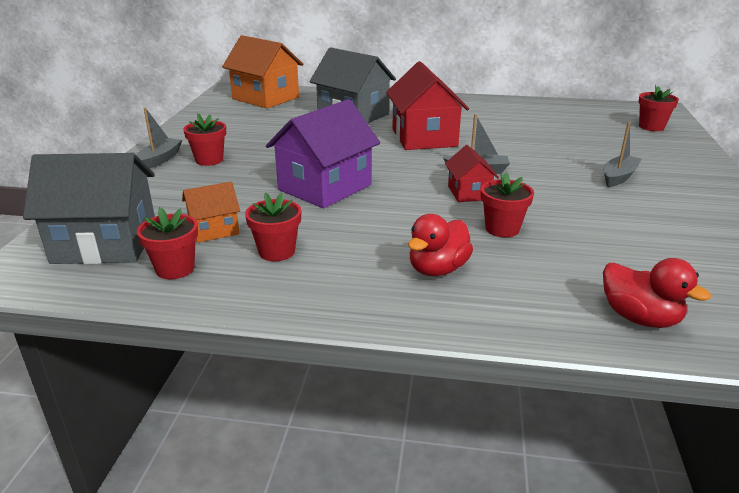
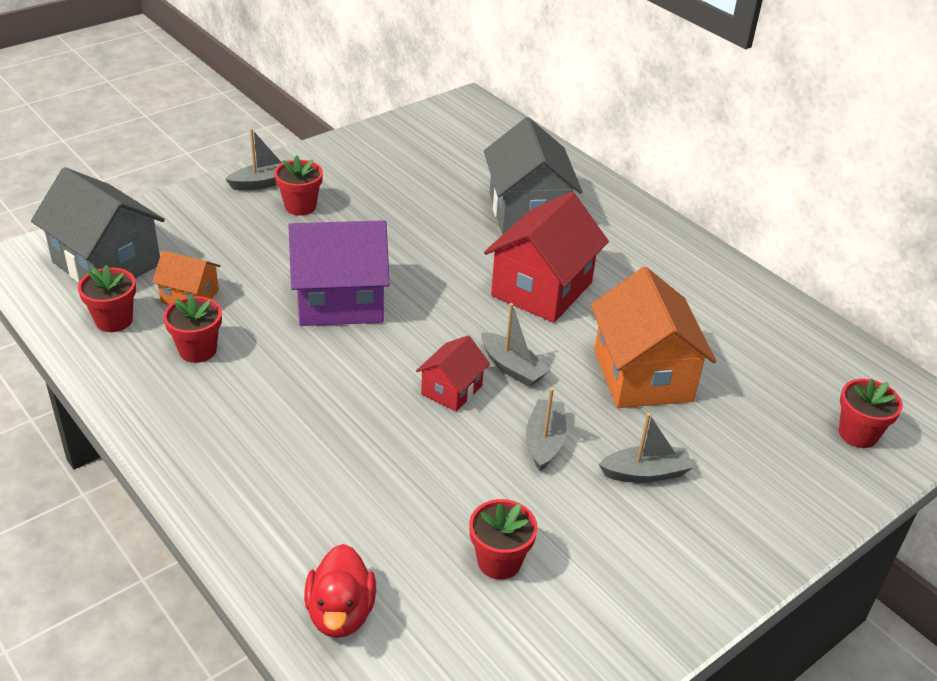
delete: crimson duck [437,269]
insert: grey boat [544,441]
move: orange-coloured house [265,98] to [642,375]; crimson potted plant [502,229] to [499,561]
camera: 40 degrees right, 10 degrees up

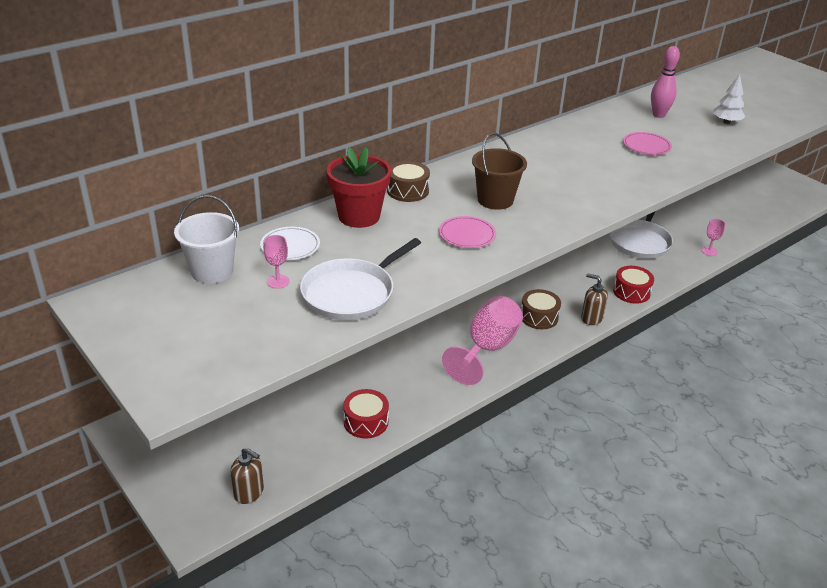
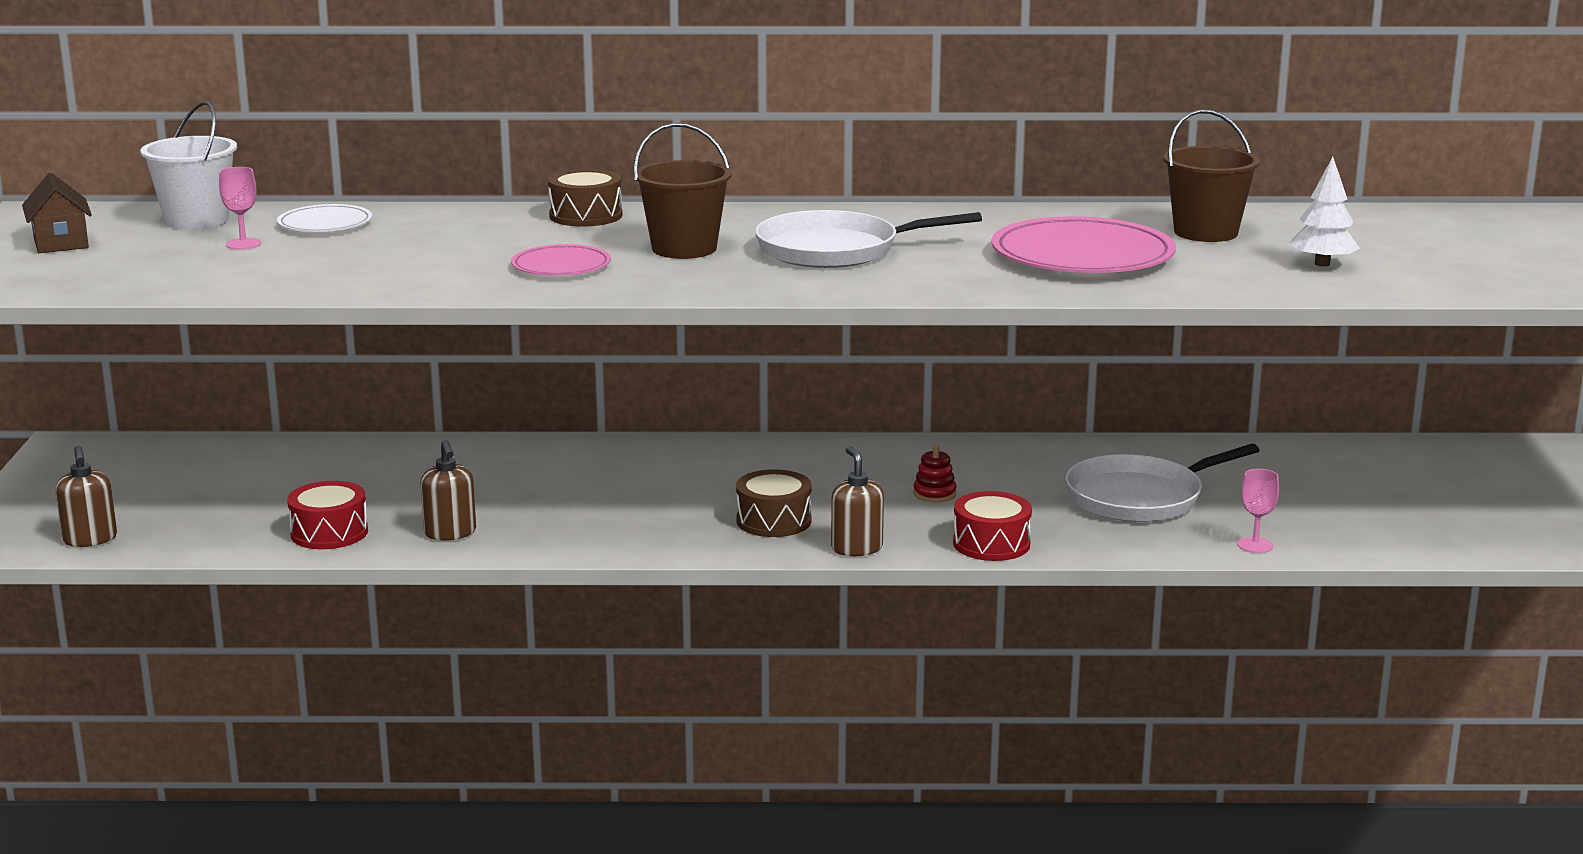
delete: crimson potted plant [359,216]; pink chalice [487,348]
insert: russet house [61,243]; russet soap pump [450,533]; crimson ring stacker [934,494]
move: snow-white skillet [351,293] to [835,250]
replace: pink bowling pin [658,115] to russet pail [1205,232]
resize: pink flat dish [646,146] = [1082,255] x1.86
camera: 40 degrees right, 15 degrees down

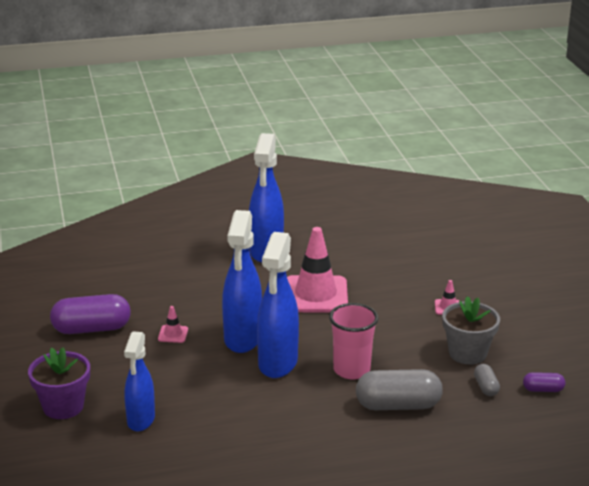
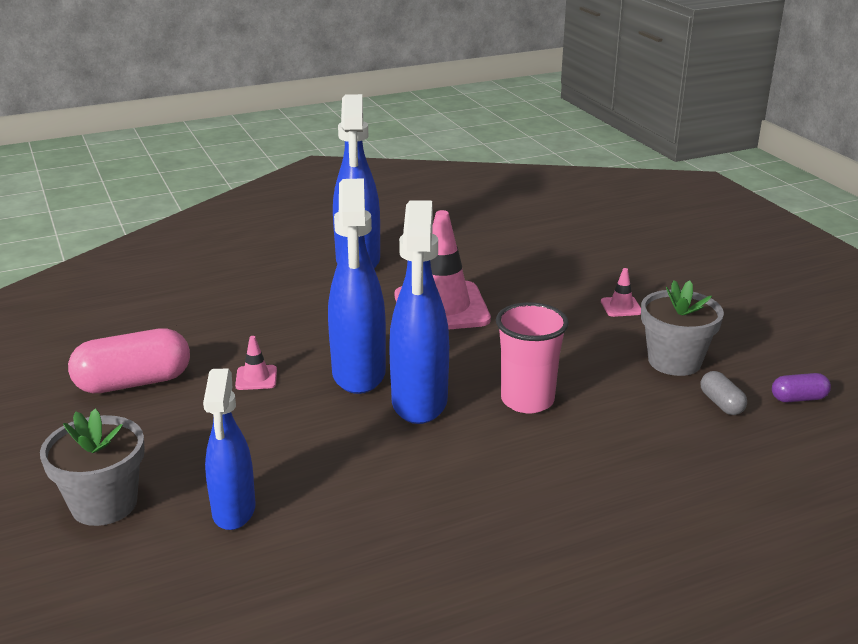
delete: grey pill [398,405]
recolor: purple pill [91,329] to pink pill [133,382]; purple potted plant [63,406] to grey potted plant [104,504]
camera: 10 degrees left, 0 degrees up

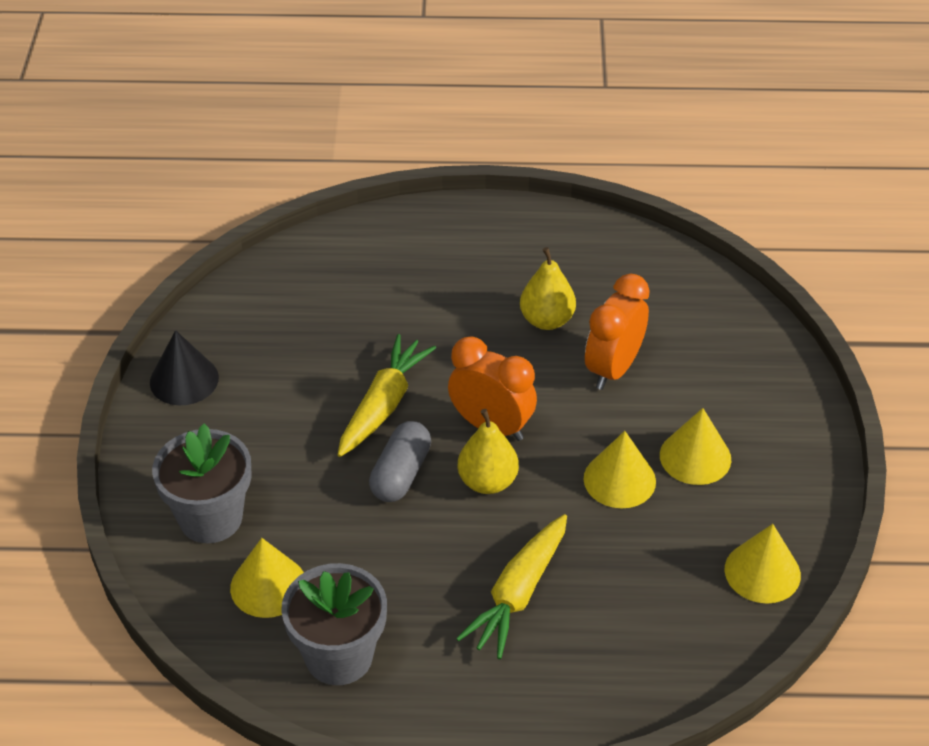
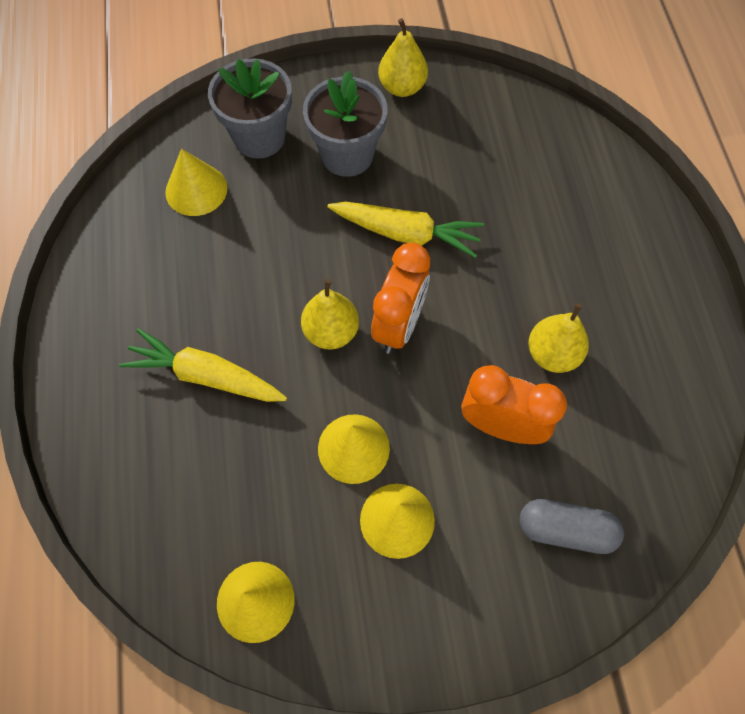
move: grey pill [400,474] to [566,530]; grey potted plant [339,656] to [347,155]
replace: ebony solid cone [184,379] to yellow toy pear [402,87]
camera: 80 degrees right, 20 degrees up

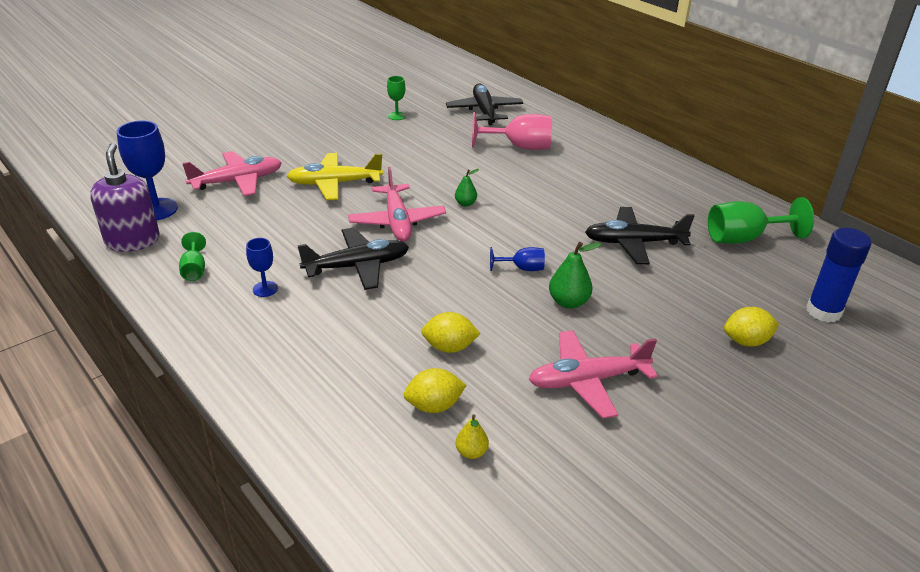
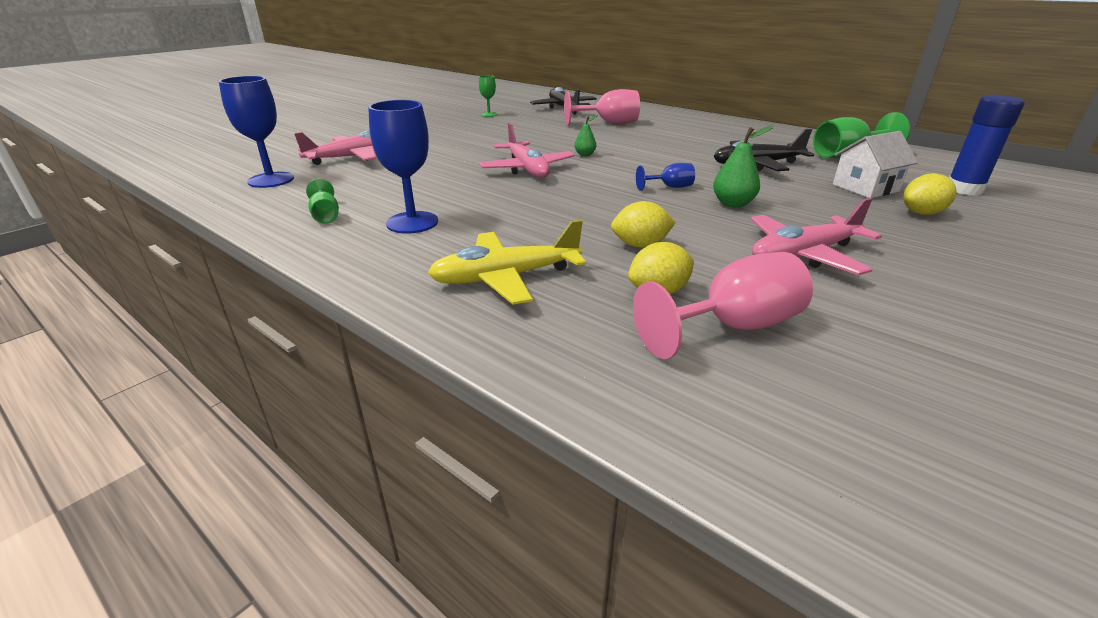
delete: purple soap pump [133,241]; ebony plane [357,266]
insert: snow-white house [865,188]
move: yellow plane [334,184] to [505,277]
replace: yellow toy pear [471,452] to pink chalice [733,327]
resize: blue chalice [265,289] = [412,222] x1.84
camera: 10 degrees left, 5 degrees down

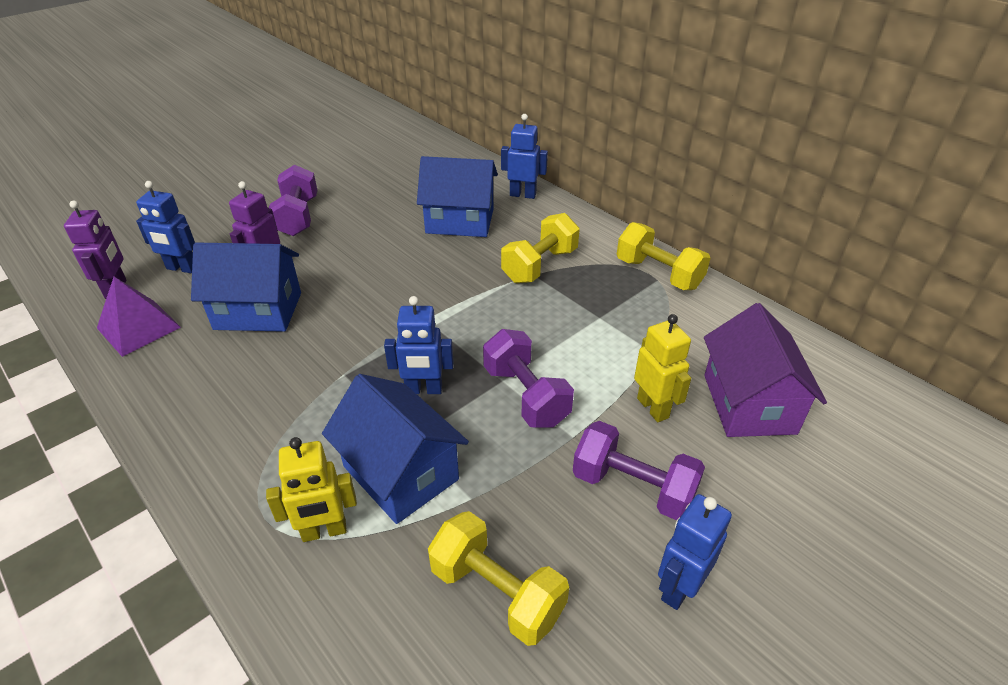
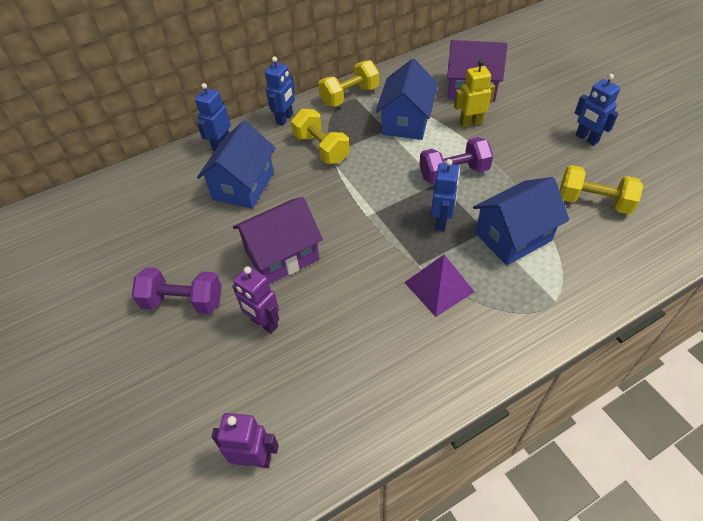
delete: purple dumbbell [633,487]; yellow robot [324,531]
insert: purple house [282,256]
move: blue robot [182,268] to [285,119]; blue house [258,311] to [406,121]; purple pyramid [138,327] to [439,287]
rotate: yellow dumbbell [497,592] = [593,202] 60 degrees clockwise
camera: 75 degrees left, 10 degrees up

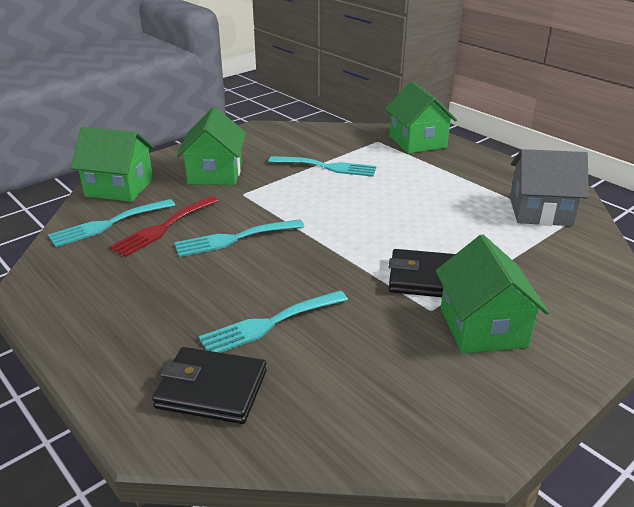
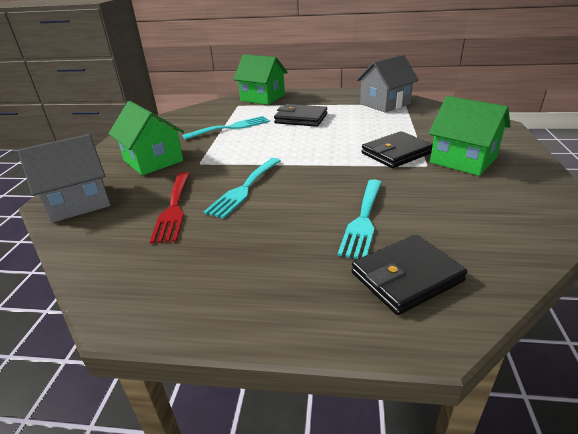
delete: teal table fork [108,224]
insert: ebony billfold [301,118]
recolor: leaf-green house [119,187] to grey house [79,202]
camera: 40 degrees left, 0 degrees up

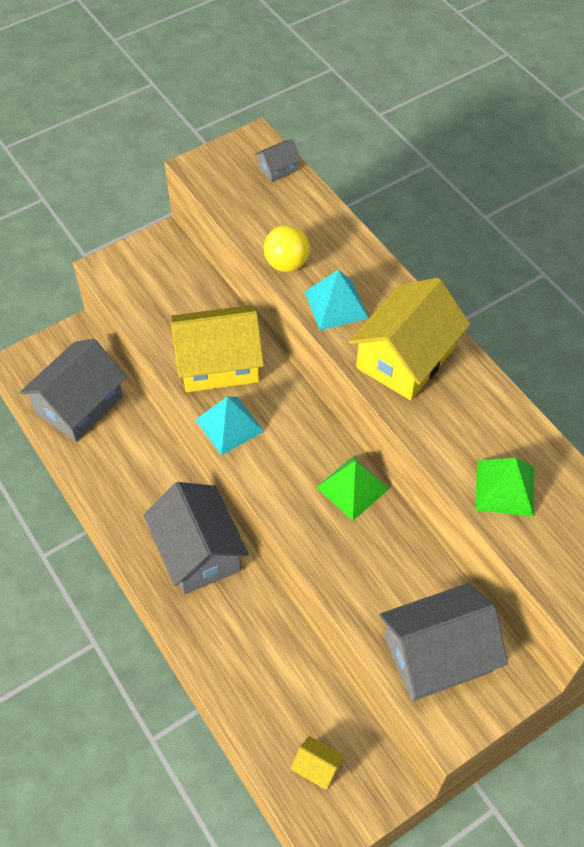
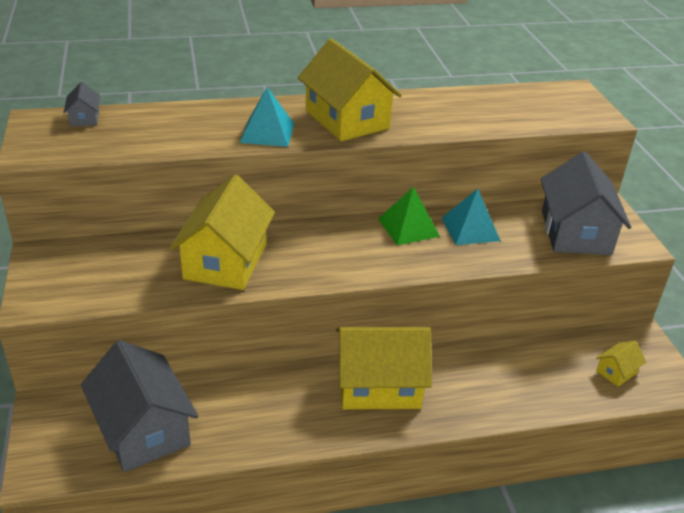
delete: yellow play ball [286,263]; leaf-green pyramid [504,488]
move: teal pyramid [229,425] to [470,229]
recolor: grey house [198,551] to yellow house [379,385]
camera: 70 degrees left, 20 degrees down

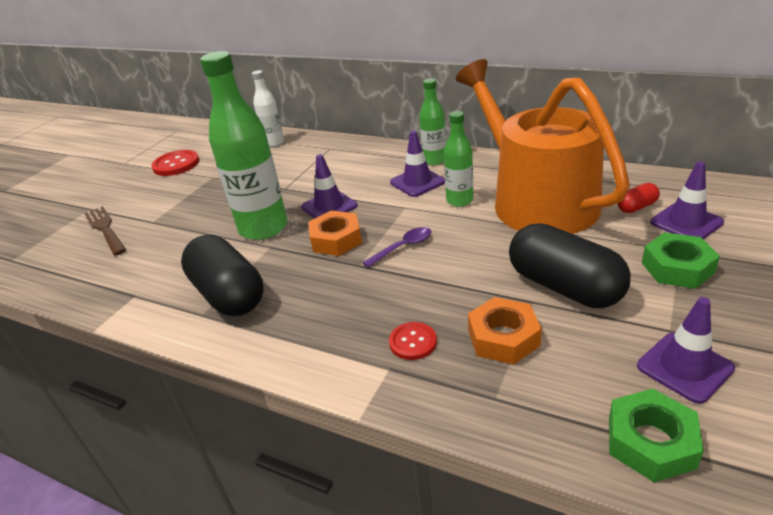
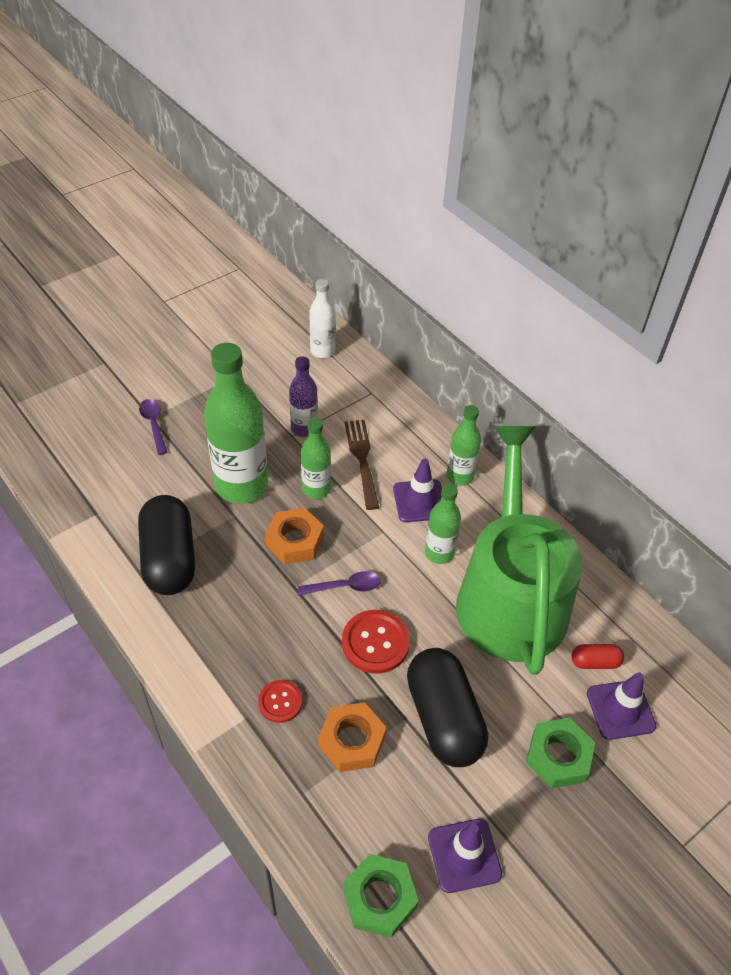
insert: purple bottle [304,428]; purple spoon [154,424]
move: crimson shirt button [176,164] to [375,642]; russet table fork [105,229] to [362,460]
replace: purple road cone [329,206] to leaf-green bottle [316,489]
recolor: orange-coloured watering can [536,200] to leaf-green watering can [510,596]
camera: 20 degrees right, 15 degrees up

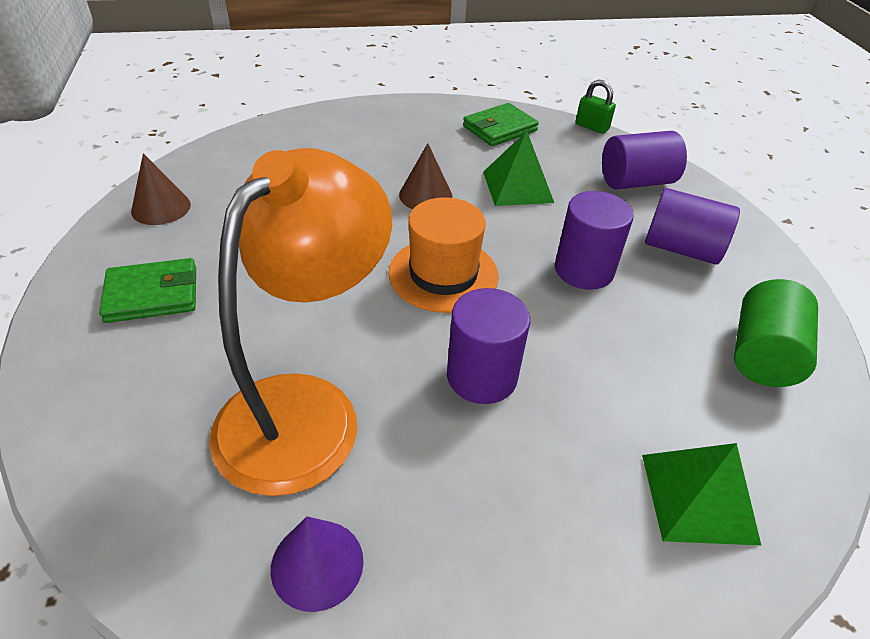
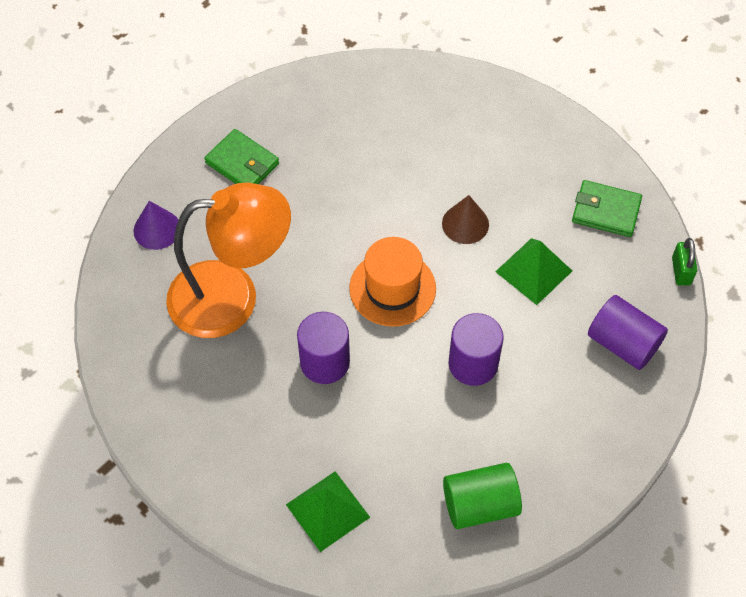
delete: russet solid cone [161,207]; purple cylinder shape [681,248]
move: purple solid cone [317,564] to [157,229]
camera: 55 degrees right, 15 degrees up

